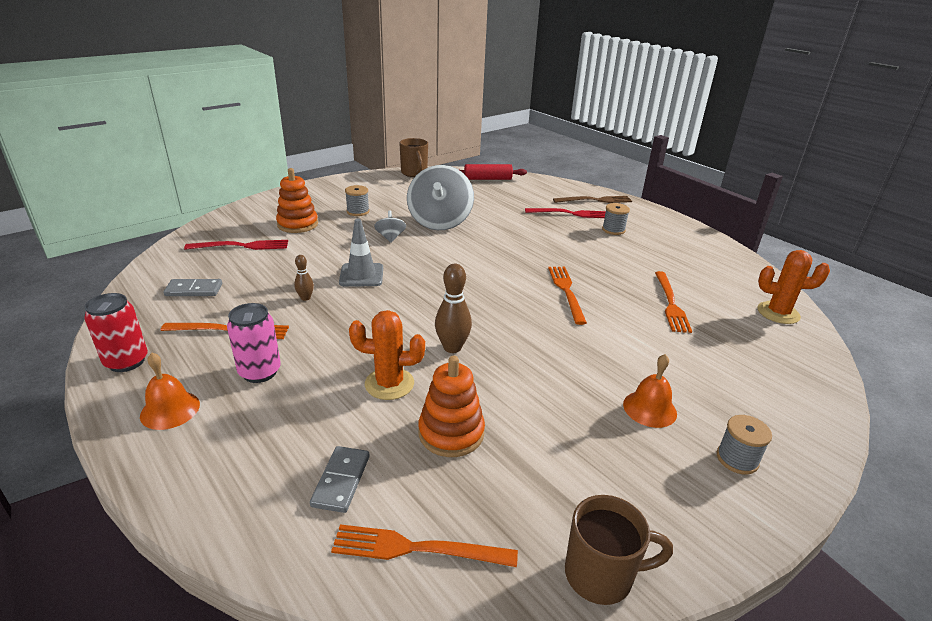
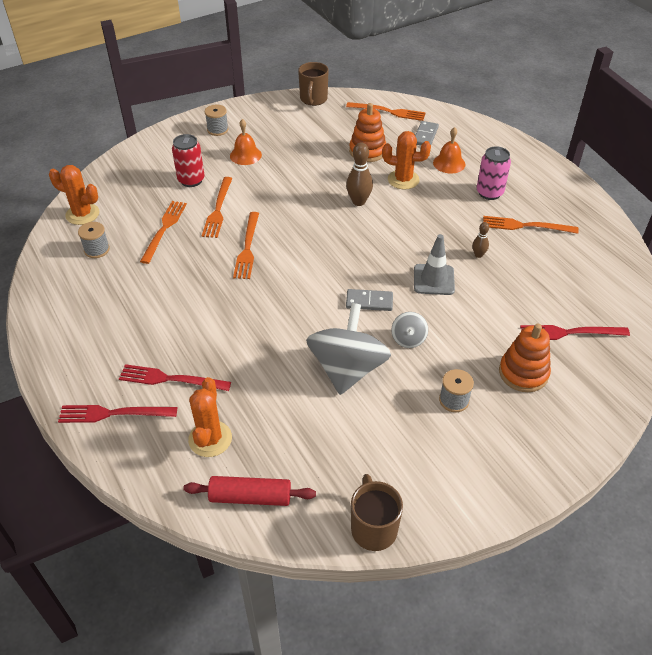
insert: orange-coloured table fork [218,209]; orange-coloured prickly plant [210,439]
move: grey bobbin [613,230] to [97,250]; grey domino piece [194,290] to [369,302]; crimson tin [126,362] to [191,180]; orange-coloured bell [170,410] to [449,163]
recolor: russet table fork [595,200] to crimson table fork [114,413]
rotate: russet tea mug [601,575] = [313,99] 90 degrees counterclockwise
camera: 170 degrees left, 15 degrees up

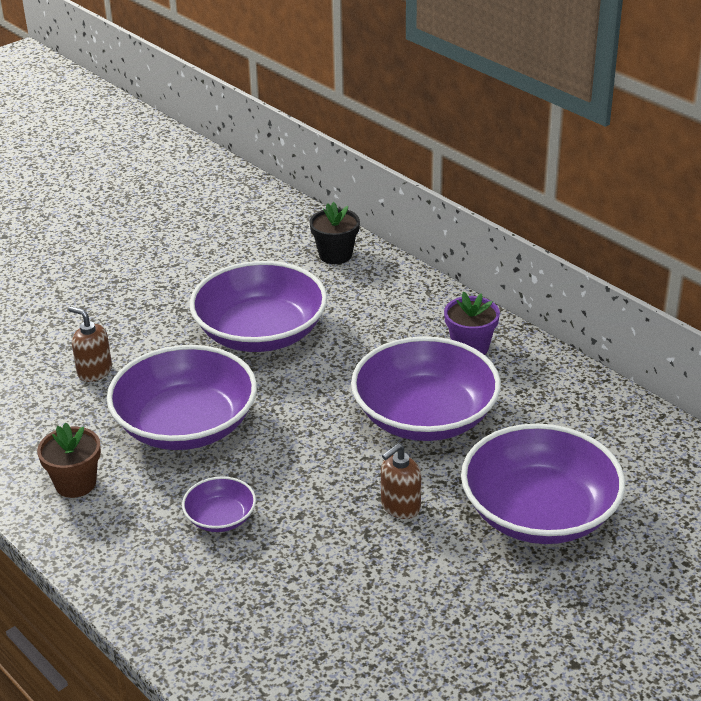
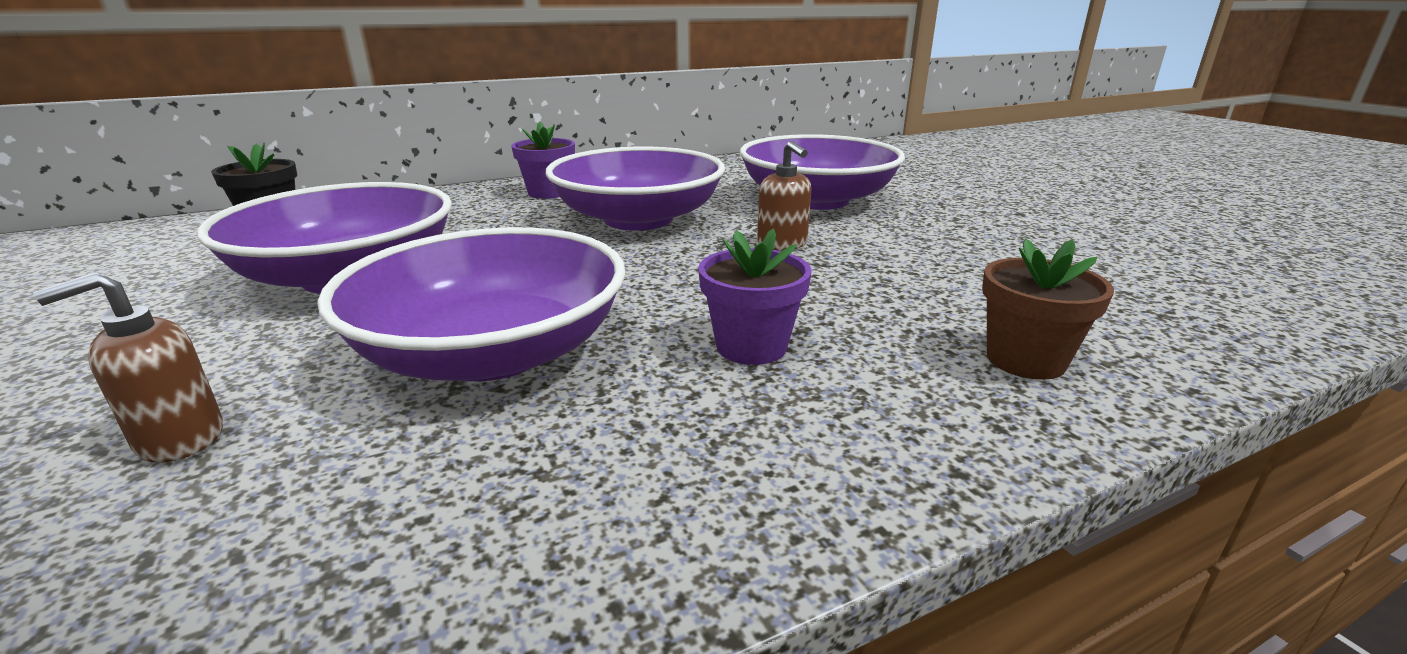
move: russet potted plant [75,483] to [1025,360]
replace: purple deep dish [220,518] to purple potted plant [751,347]
camera: 75 degrees left, 10 degrees down

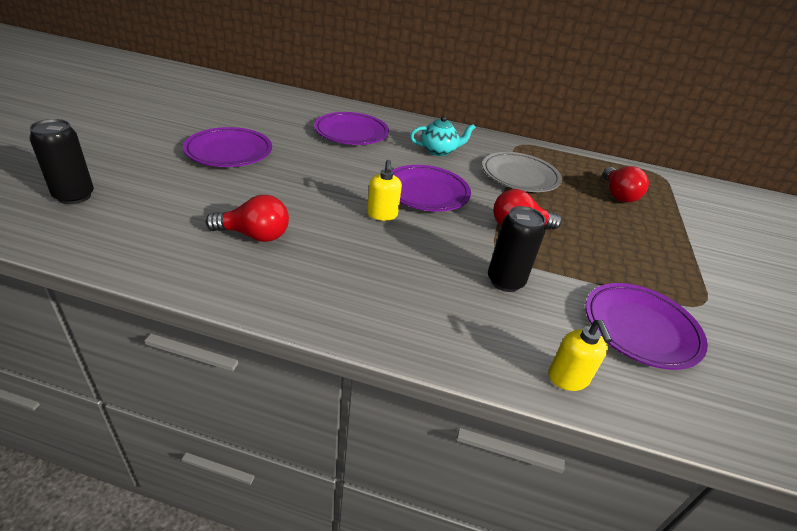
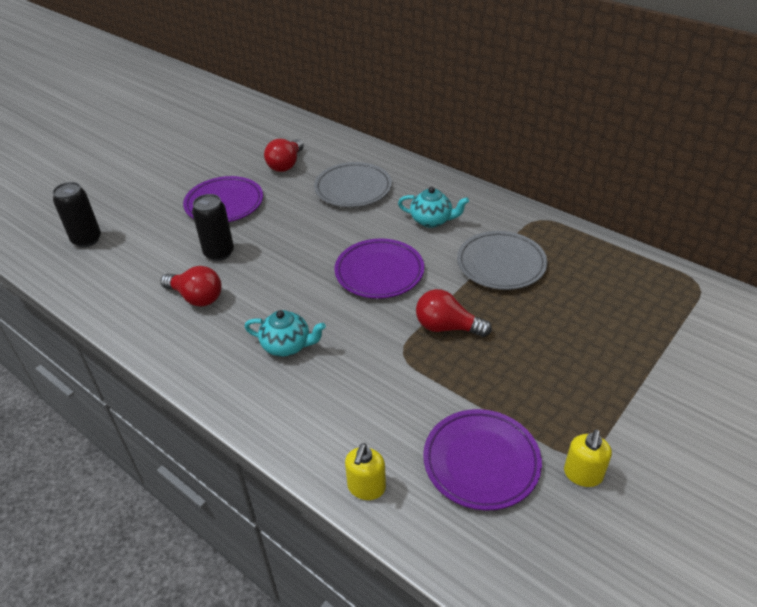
insert: teal teapot [287,345]
move: yellow soap pump [382,215] to [583,474]; crimson light bulb [618,195] to [286,165]; ebony tin [505,281] to [219,253]
recolor: purple flat dish [351,133] to grey flat dish [353,189]
camera: 30 degrees right, 5 degrees up

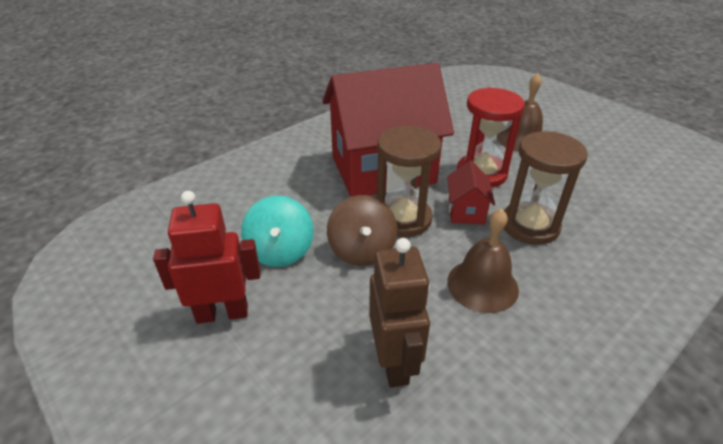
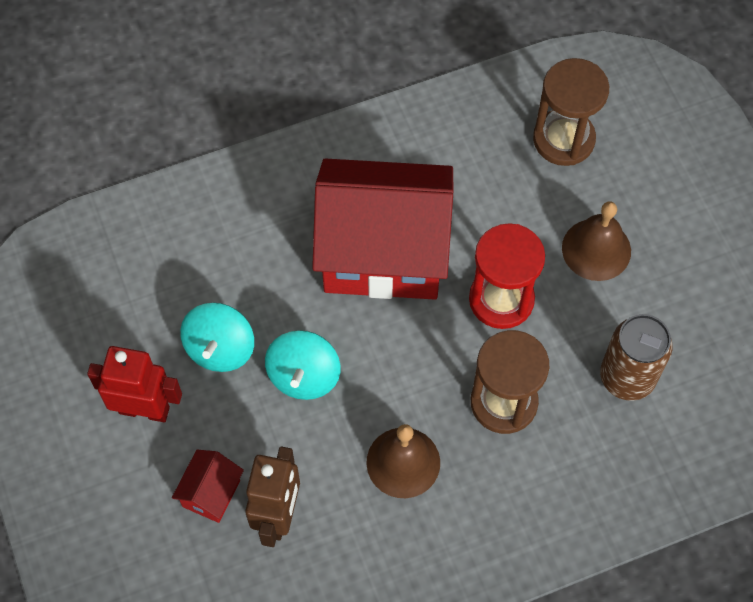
insert: russet tin [627,377]
move: russet sandglass [403,219] to [563,139]; crimson house [466,211] to [211,493]
recolor: russet spinning top [362,250] to teal spinning top [304,376]
camera: 20 degrees right, 25 degrees up

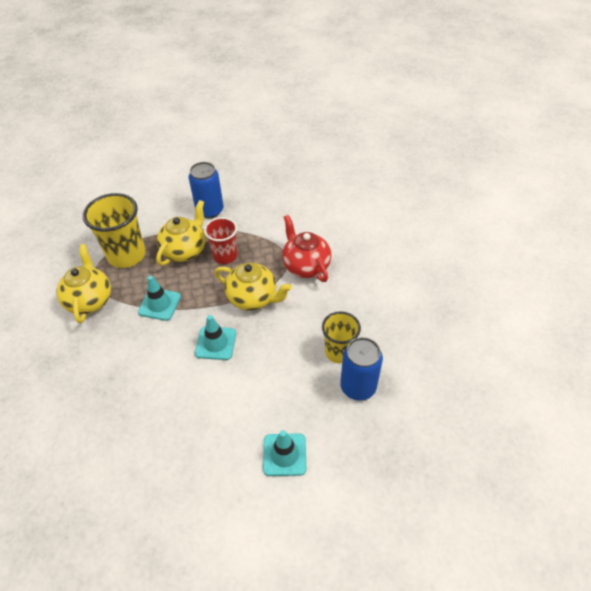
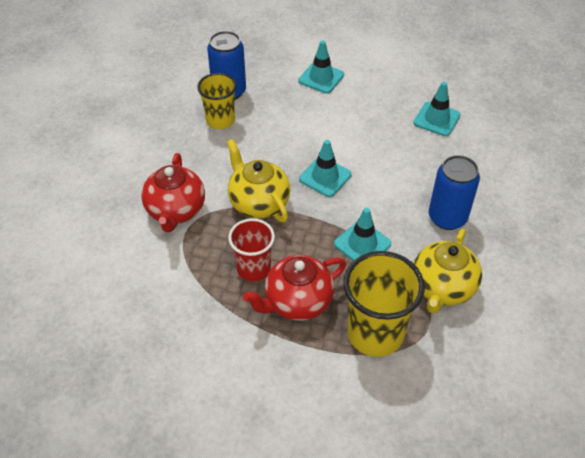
insert: teal road cone [436,119]
move: blue tin [210,210] to [447,217]
recolor: yellow teapot [185,250] to crimson teapot [297,302]
camera: 150 degrees left, 0 degrees up

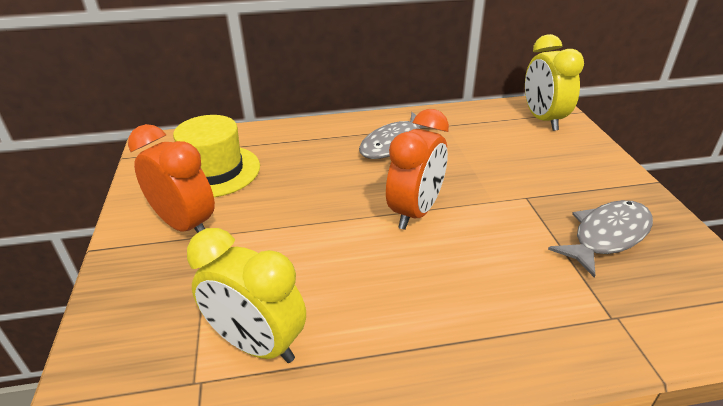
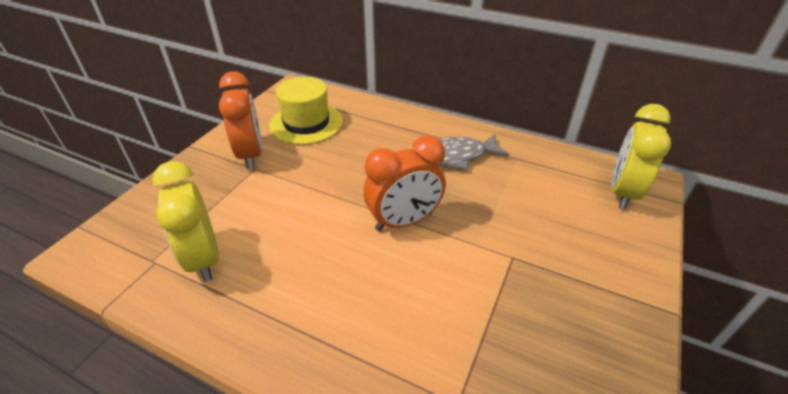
delete: grey toy fish [607,236]
camera: 35 degrees right, 5 degrees up

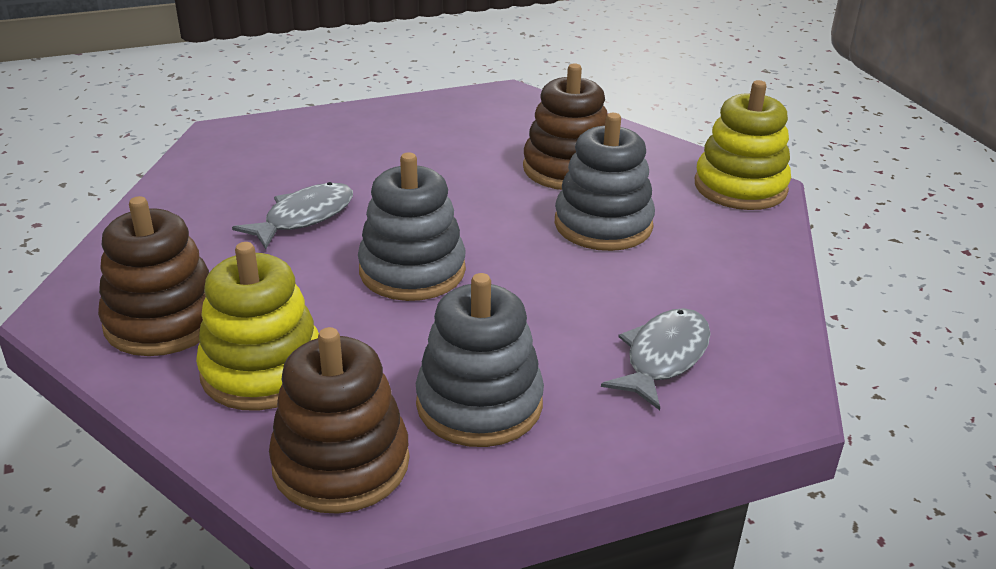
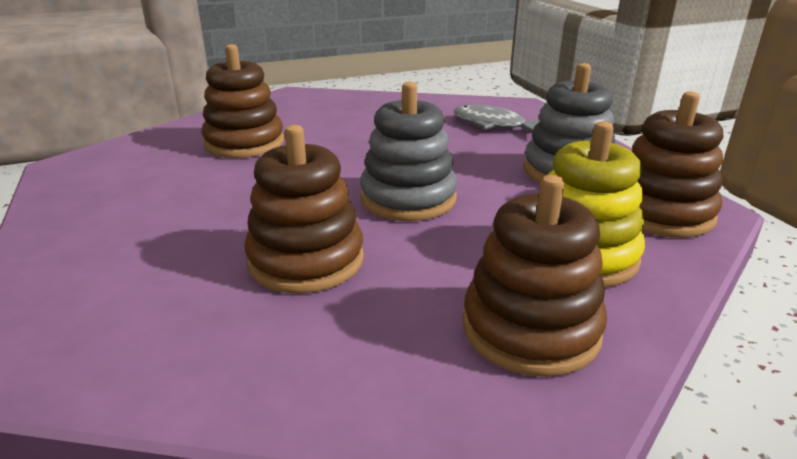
delete: yellow ring stacker [740,187]; grey ring stacker [603,225]
replace: grey toy fish [304,217] to russet ring stacker [306,260]
camera: 90 degrees left, 5 degrees down

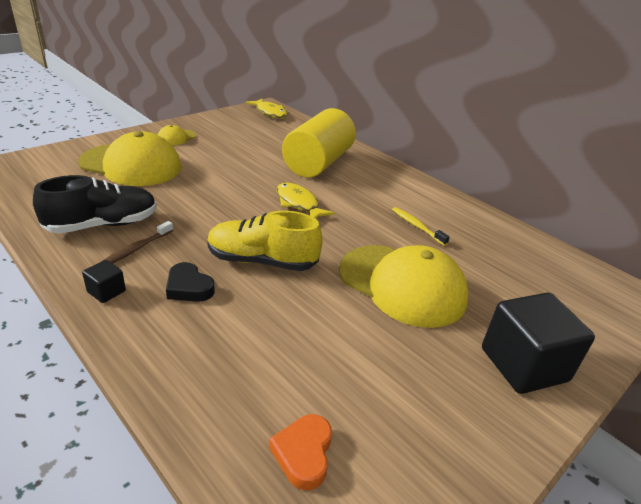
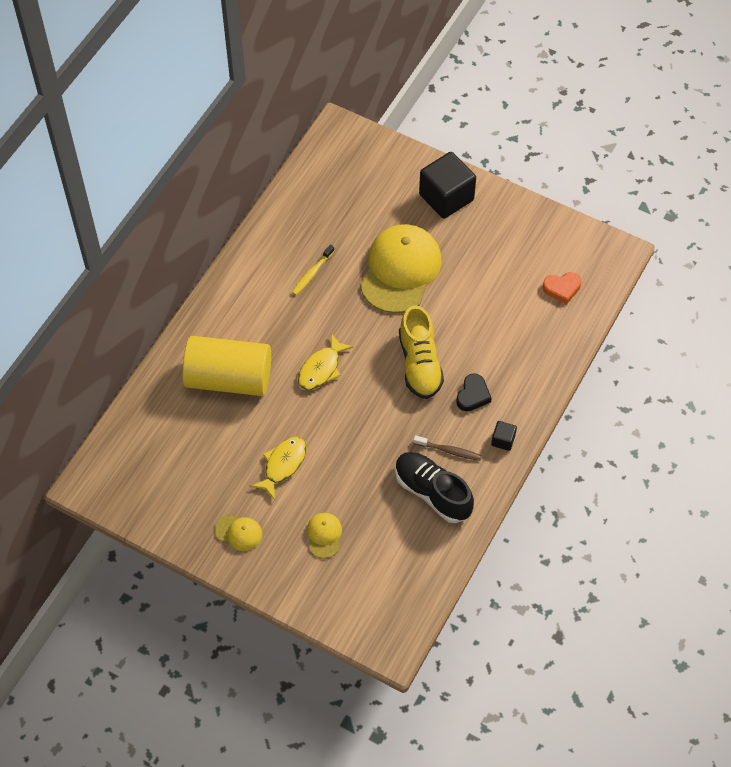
move: yellow toy fish [270,113] to [283,465]
resize: yellow peaked cap [131,165] = [324,535] x0.44
camera: 105 degrees left, 25 degrees up

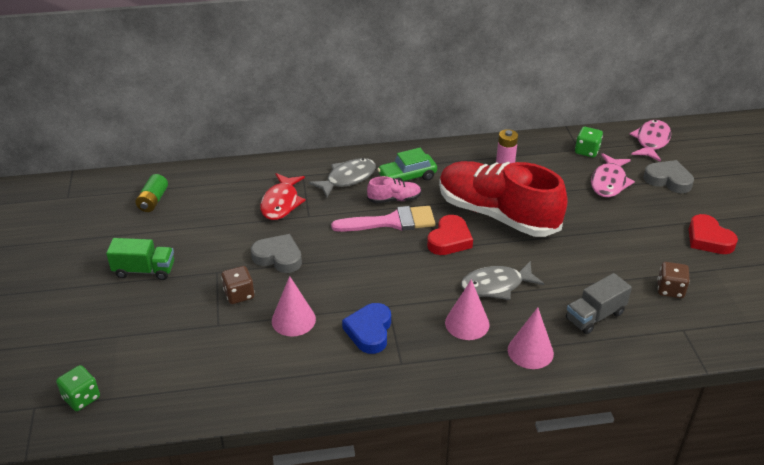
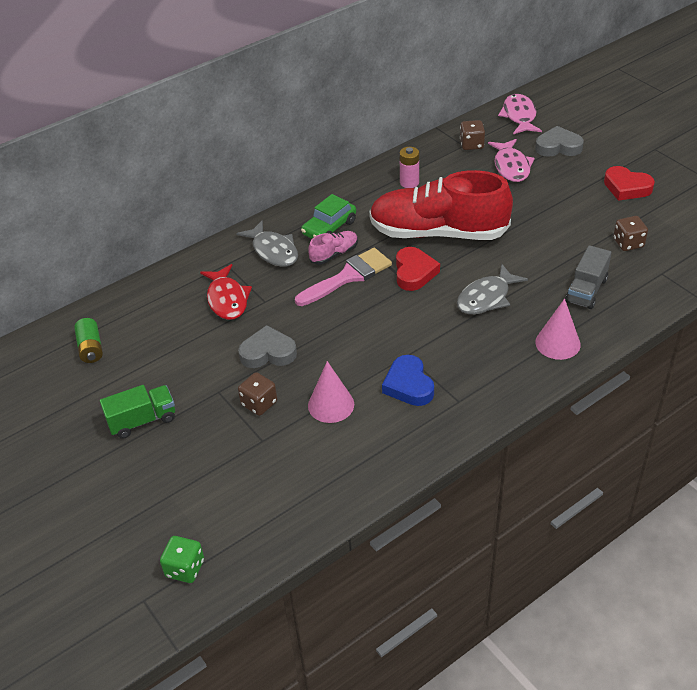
delete: pink solid cone [467,323]
recolor: leaf-green game die [587,151] to russet game die [471,144]
rotate: grey toy fish [347,178] = [273,251] 120 degrees clockwise
camera: 25 degrees left, 5 degrees up

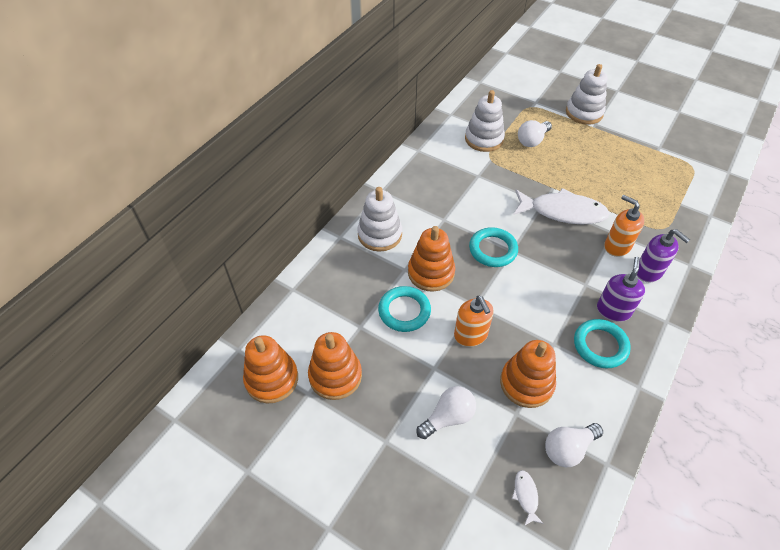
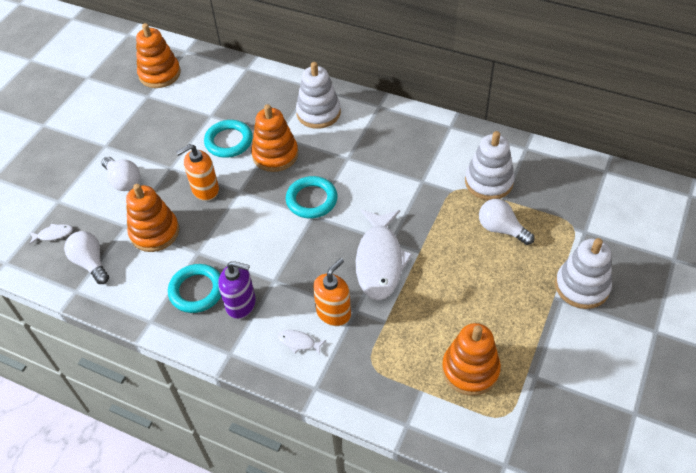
move: orange-coloured ring stacker [335,376] to [470,370]
replace: purple soap pump [648,272] to snow-white toy fish [299,342]
camera: 85 degrees right, 0 degrees up

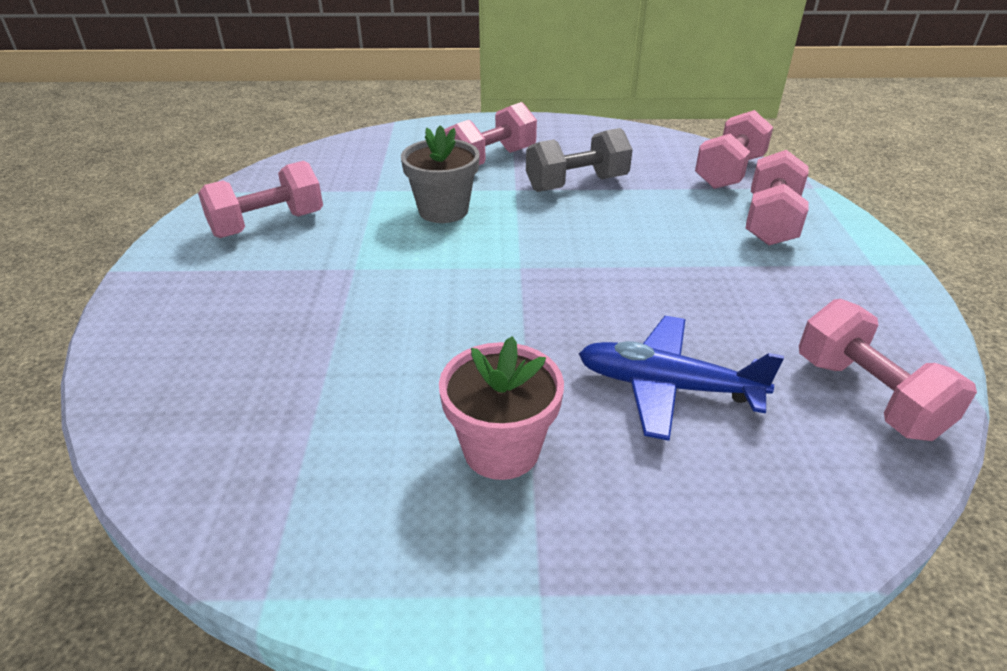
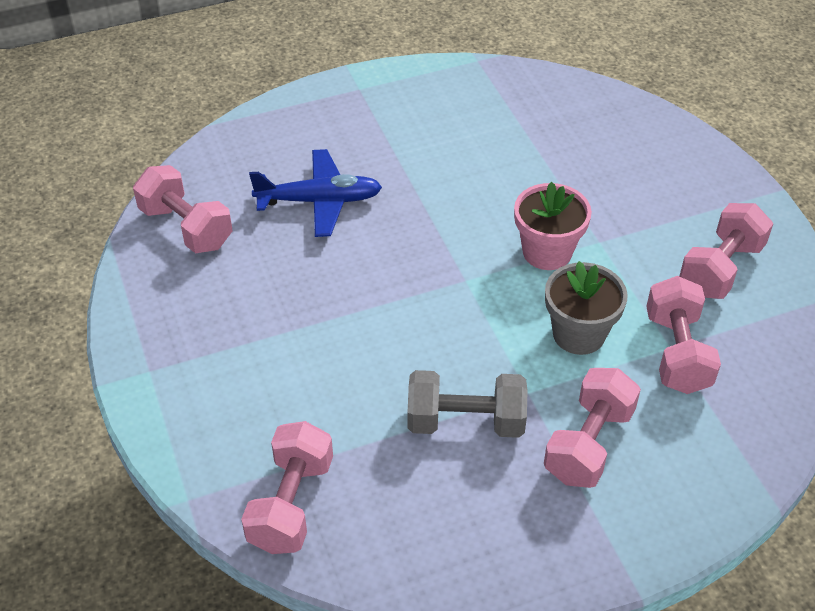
move: pink dumbbell [770,221] to [677,352]; pink potted plant [501,449] to [547,252]
rotate: grey dumbbell [576,184] = [465,422] 45 degrees clockwise
camera: 160 degrees right, 10 degrees up

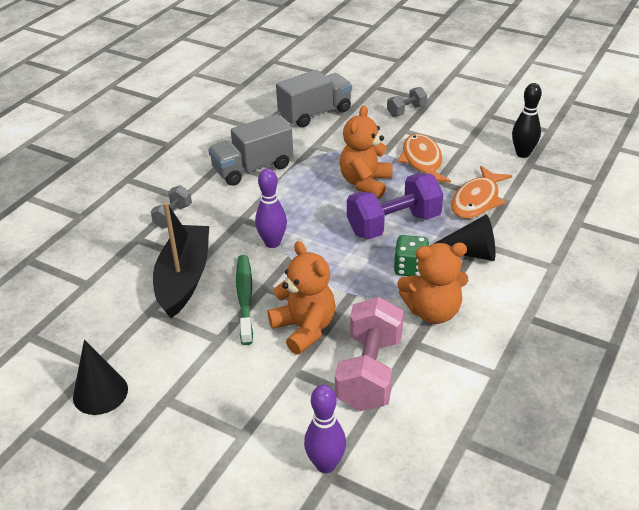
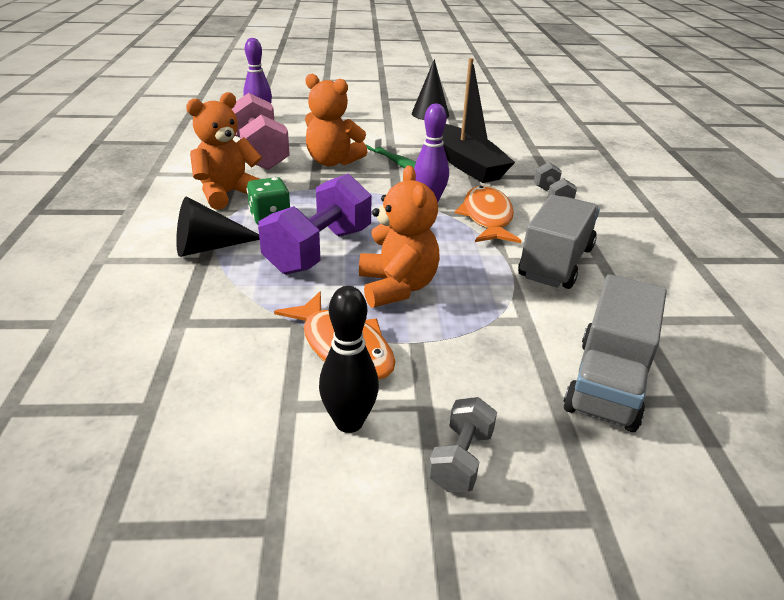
move: ebony bowling pin [523,154] to [349,422]; orange-coloured toy fish [477,200] to [487,217]
camera: 145 degrees right, 5 degrees down

